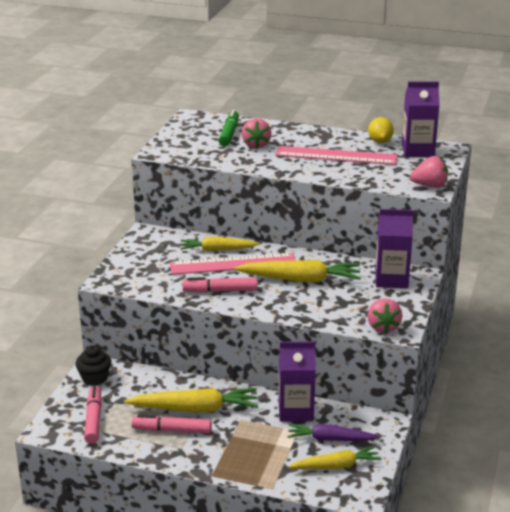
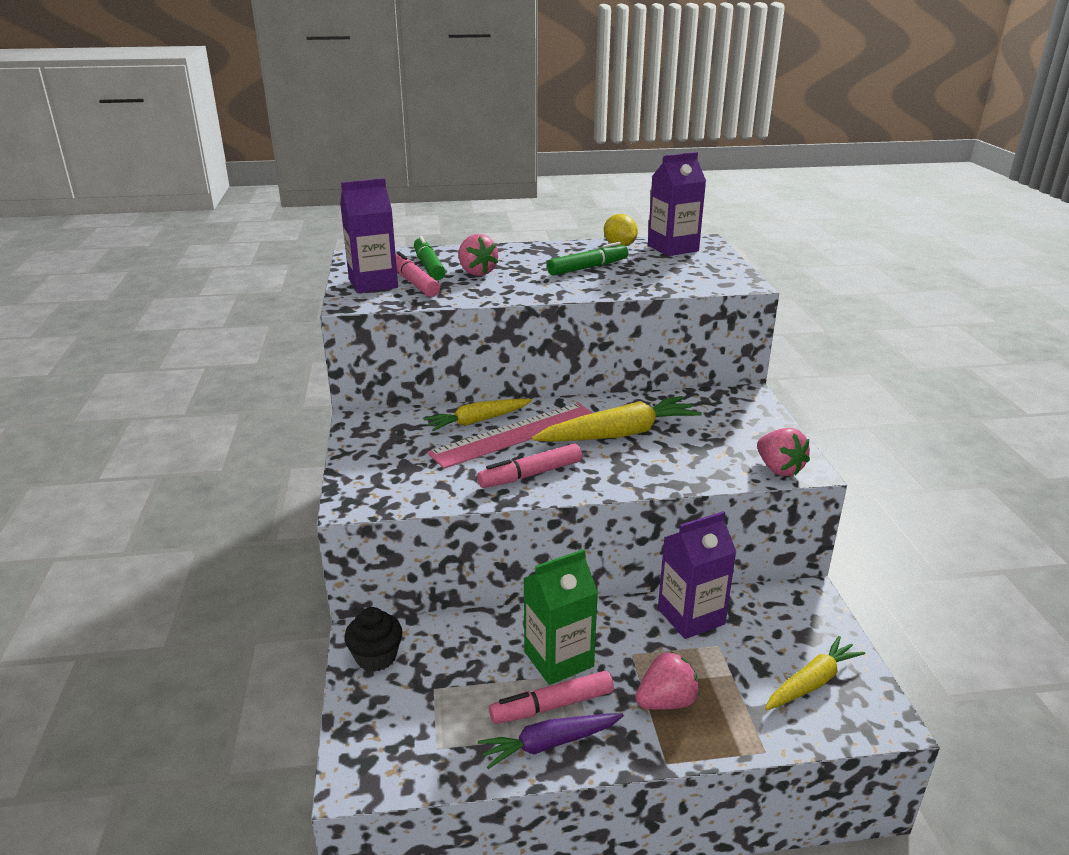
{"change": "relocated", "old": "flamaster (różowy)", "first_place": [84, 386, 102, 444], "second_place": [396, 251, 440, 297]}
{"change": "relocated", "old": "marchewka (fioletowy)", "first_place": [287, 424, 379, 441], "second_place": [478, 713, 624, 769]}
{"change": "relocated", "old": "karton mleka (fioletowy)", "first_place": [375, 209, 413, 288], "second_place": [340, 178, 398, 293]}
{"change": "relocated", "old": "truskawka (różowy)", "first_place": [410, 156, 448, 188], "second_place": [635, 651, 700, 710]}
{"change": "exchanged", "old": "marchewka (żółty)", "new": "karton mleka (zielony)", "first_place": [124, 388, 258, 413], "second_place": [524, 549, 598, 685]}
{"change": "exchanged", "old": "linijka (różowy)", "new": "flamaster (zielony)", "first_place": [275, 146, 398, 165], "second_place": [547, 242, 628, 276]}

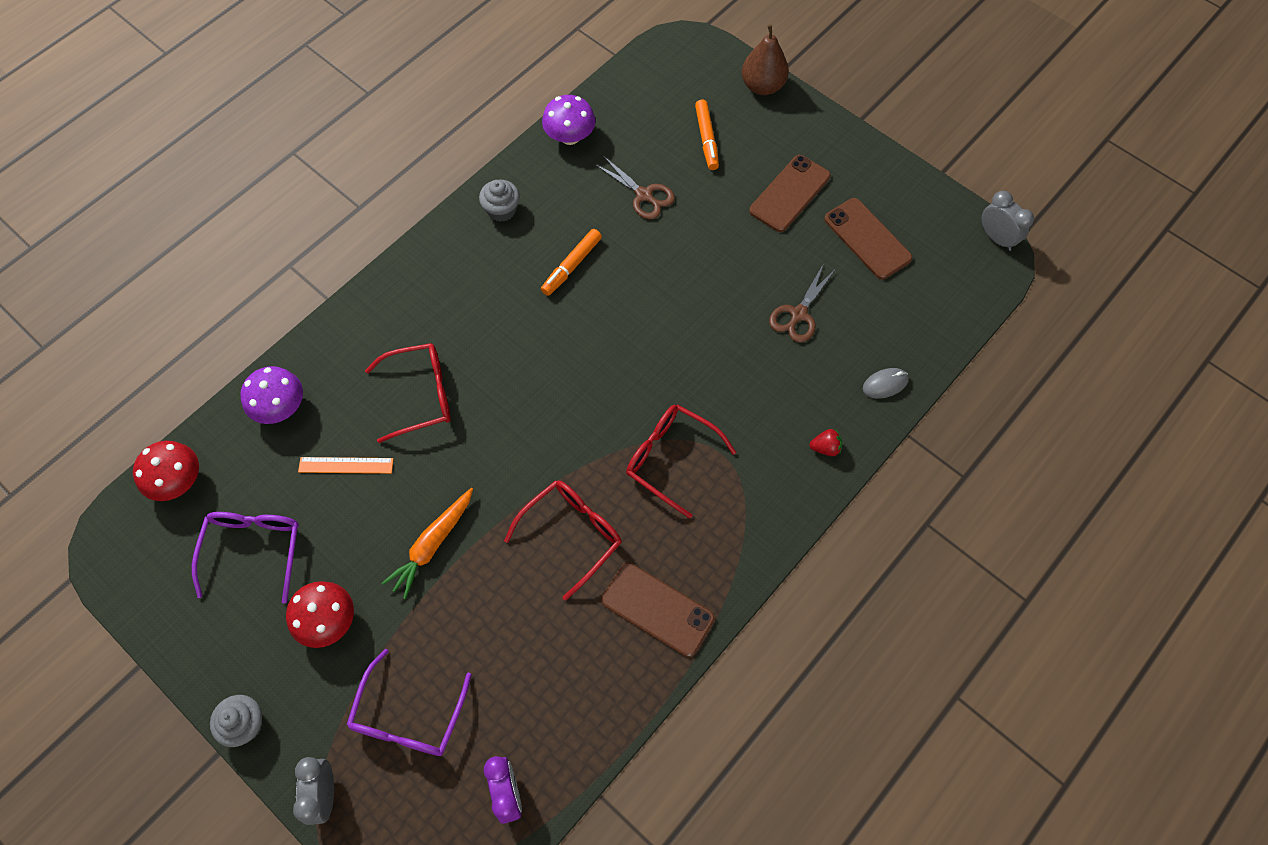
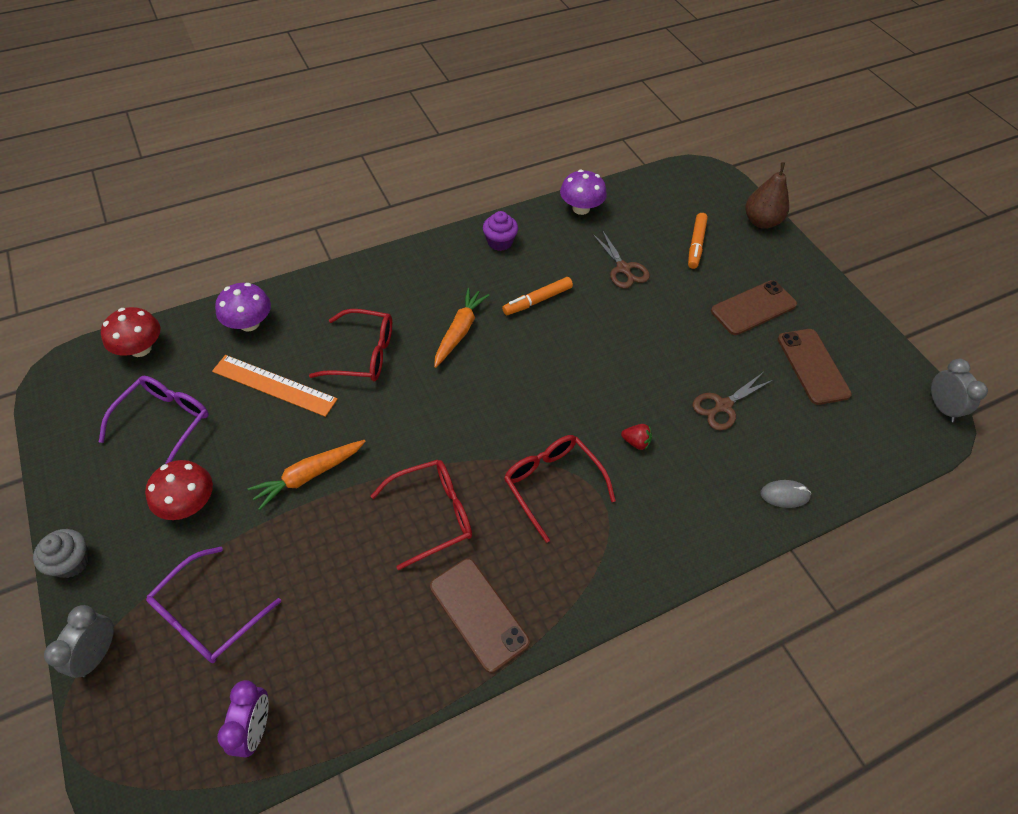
{"change": "appeared", "new": "marchewka (pomarańczowy)", "second_place": [434, 288, 489, 368]}
{"change": "relocated", "old": "truskawka (czerwony)", "first_place": [809, 429, 842, 456], "second_place": [621, 424, 652, 450]}
{"change": "colour", "old": "muffinka (szary)", "new": "muffinka (fioletowy)", "first_place": [479, 179, 520, 222], "second_place": [483, 211, 518, 251]}
{"change": "size", "old": "linijka (pomarańczowy)", "first_place": [298, 457, 394, 474], "second_place": [212, 355, 338, 417], "factor": 1.55}

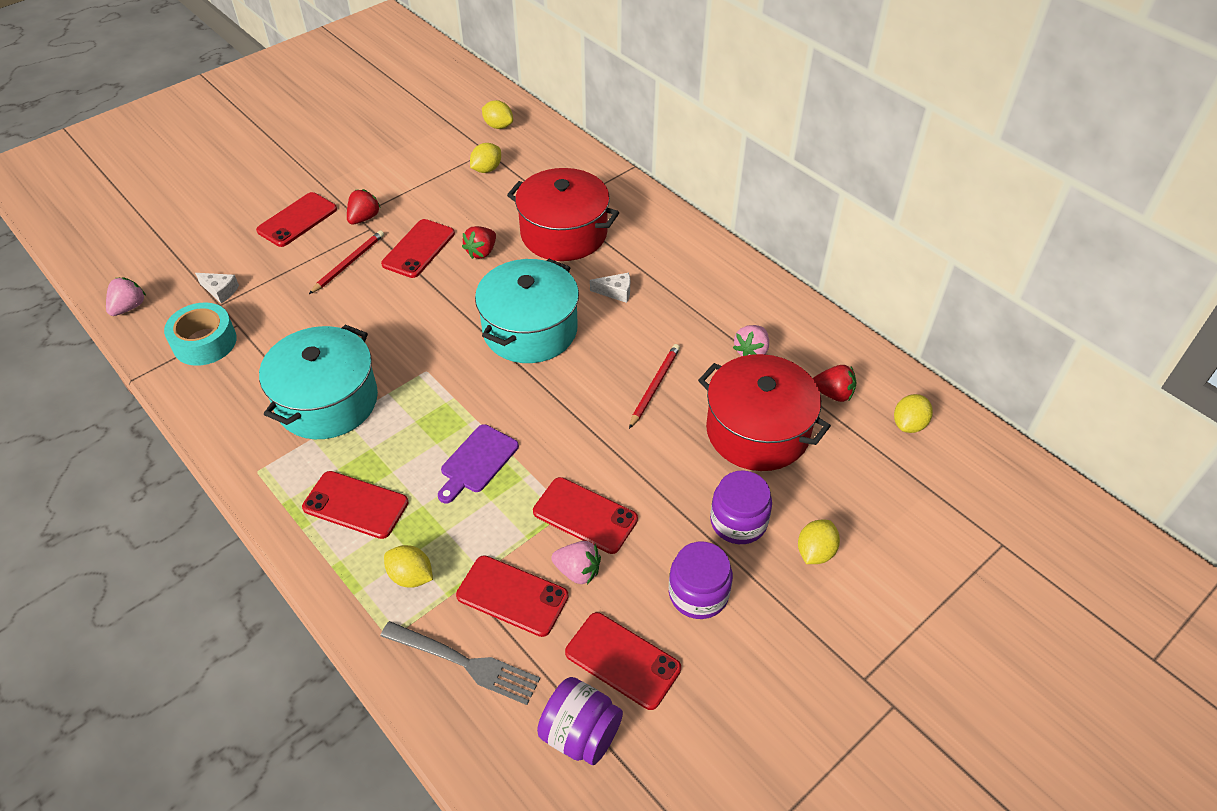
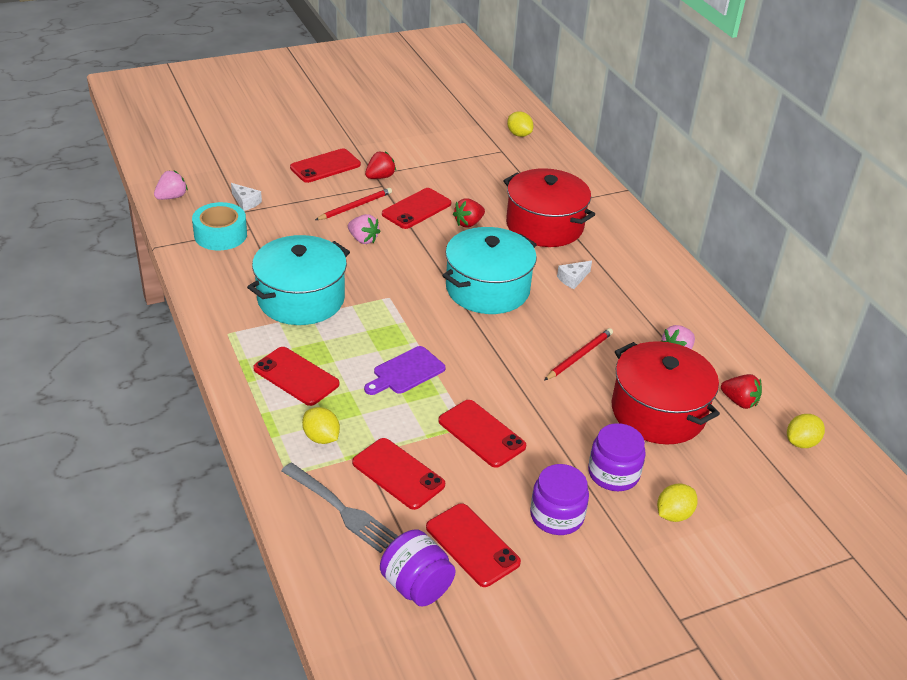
{"change": "missing", "old": "cytryna (żółty)", "first_place": [470, 143, 501, 173]}
{"change": "relocated", "old": "truskawka (różowy)", "first_place": [551, 541, 601, 585], "second_place": [348, 214, 381, 244]}
{"change": "spun", "old": "ser (biały)", "first_place": [590, 273, 630, 303], "second_place": [557, 261, 592, 289], "degrees": 120}

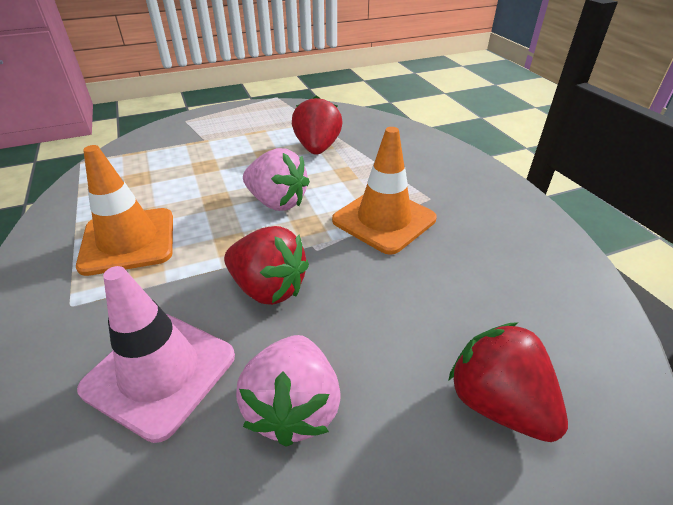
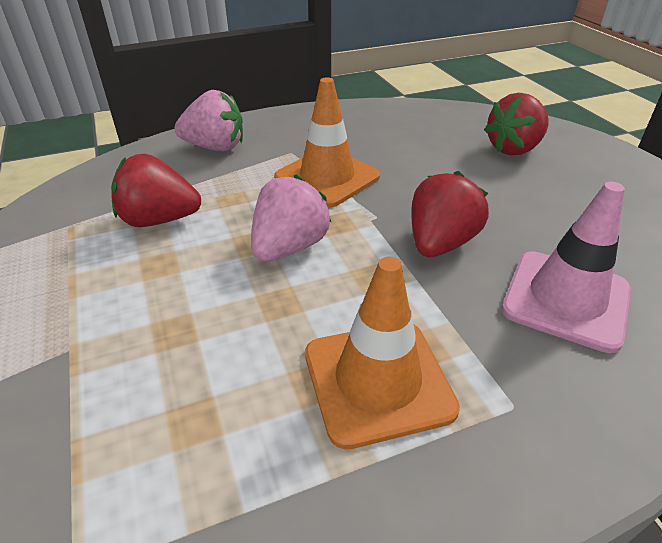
{"change": "relocated", "old": "truskawka (różowy)", "first_place": [236, 335, 341, 447], "second_place": [174, 90, 243, 151]}

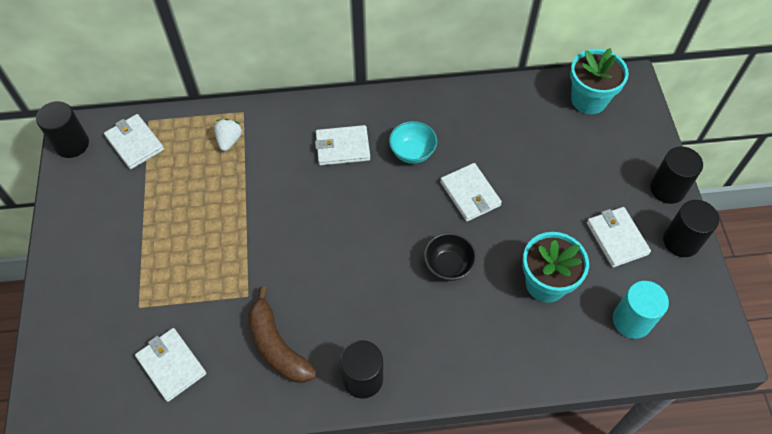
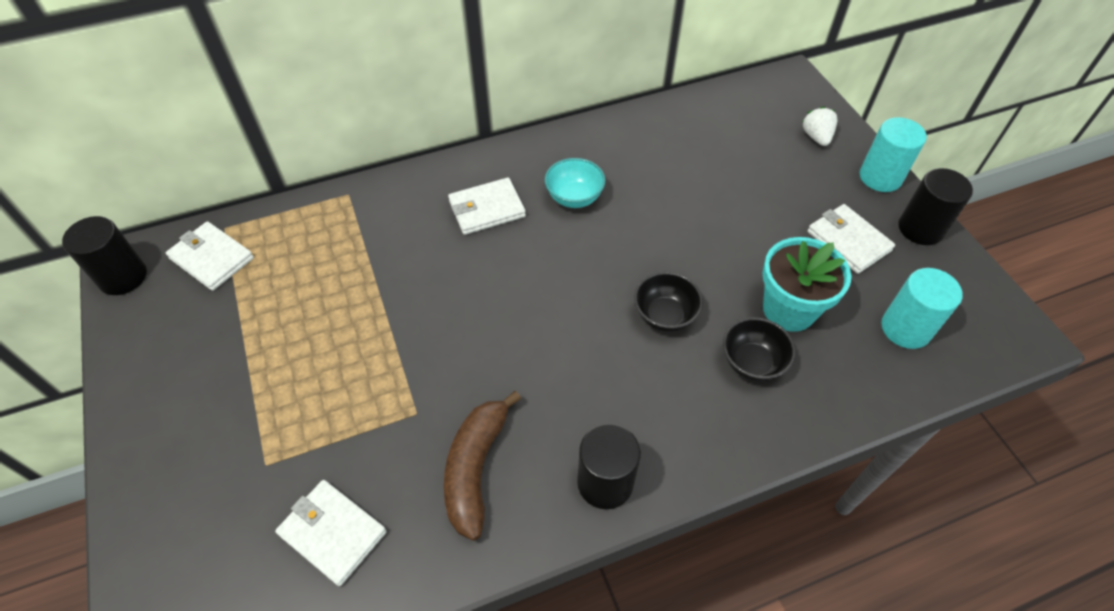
{"change": "missing", "old": "portfel (biały)", "first_place": [440, 163, 502, 222]}
{"change": "missing", "old": "doniczka (turkusowy)", "first_place": [570, 48, 629, 114]}
{"change": "appeared", "new": "miska (czarny)", "second_place": [723, 317, 796, 381]}
{"change": "relocated", "old": "truskawka (biały)", "first_place": [214, 119, 242, 151], "second_place": [802, 106, 837, 146]}
{"change": "colour", "old": "walec (czarny)", "new": "walec (turkusowy)", "first_place": [650, 146, 703, 204], "second_place": [860, 117, 927, 192]}
{"change": "spun", "old": "banan (brązowy)", "first_place": [248, 287, 317, 383], "second_place": [444, 391, 522, 541], "degrees": 60}

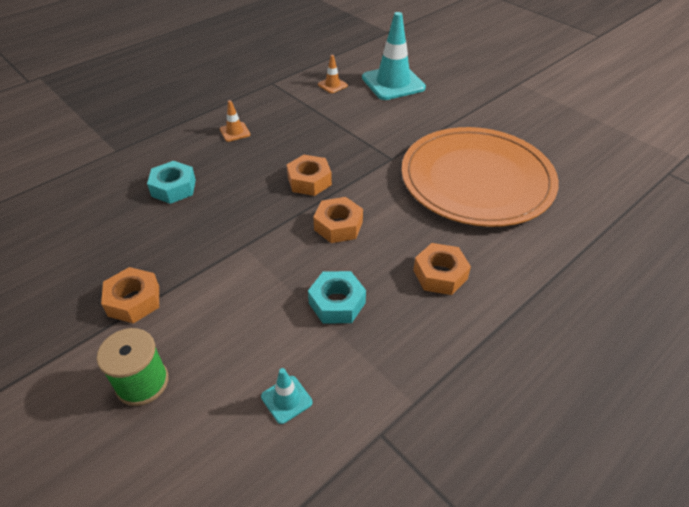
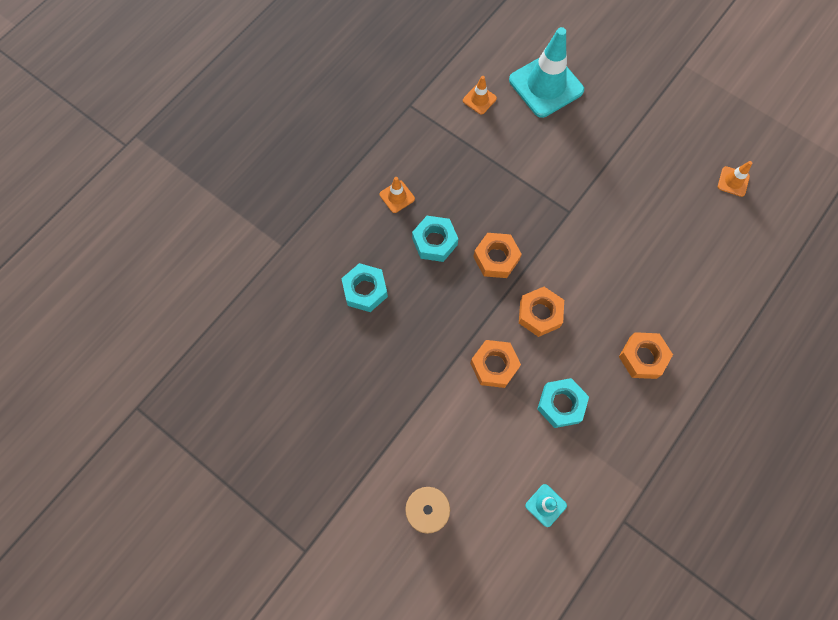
{"change": "missing", "old": "talerz (pomarańczowy)", "first_place": [401, 127, 559, 227]}
{"change": "appeared", "new": "nakrętka (turkusowy)", "second_place": [412, 216, 458, 262]}
{"change": "appeared", "new": "pachołek (pomarańczowy)", "second_place": [718, 161, 752, 197]}
{"change": "relocated", "old": "nakrętka (pomarańczowy)", "first_place": [101, 267, 159, 324], "second_place": [470, 340, 521, 388]}

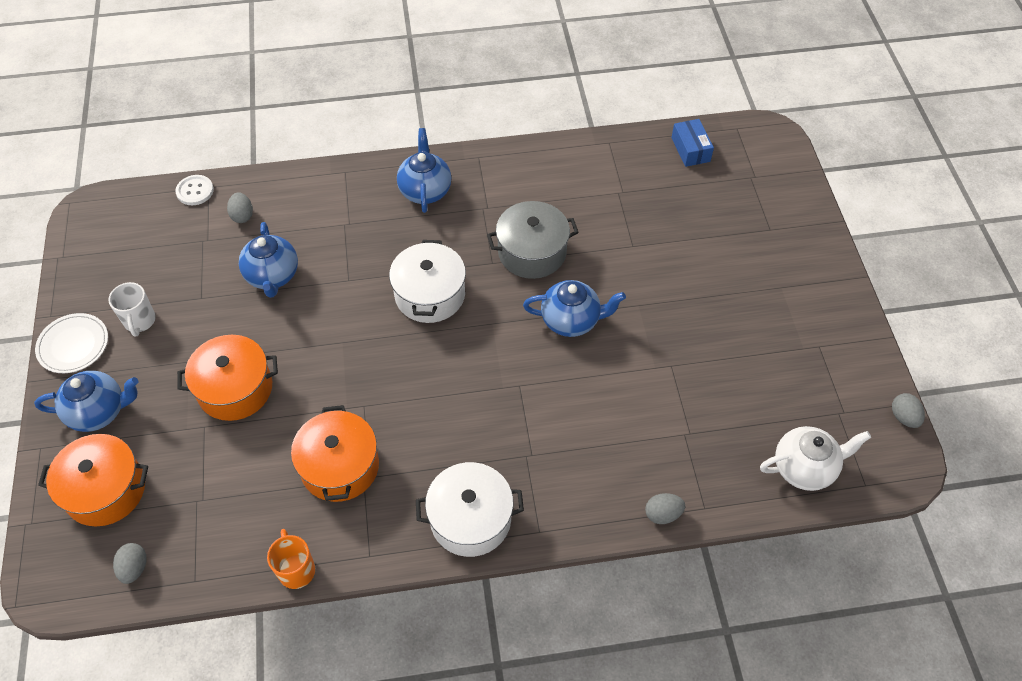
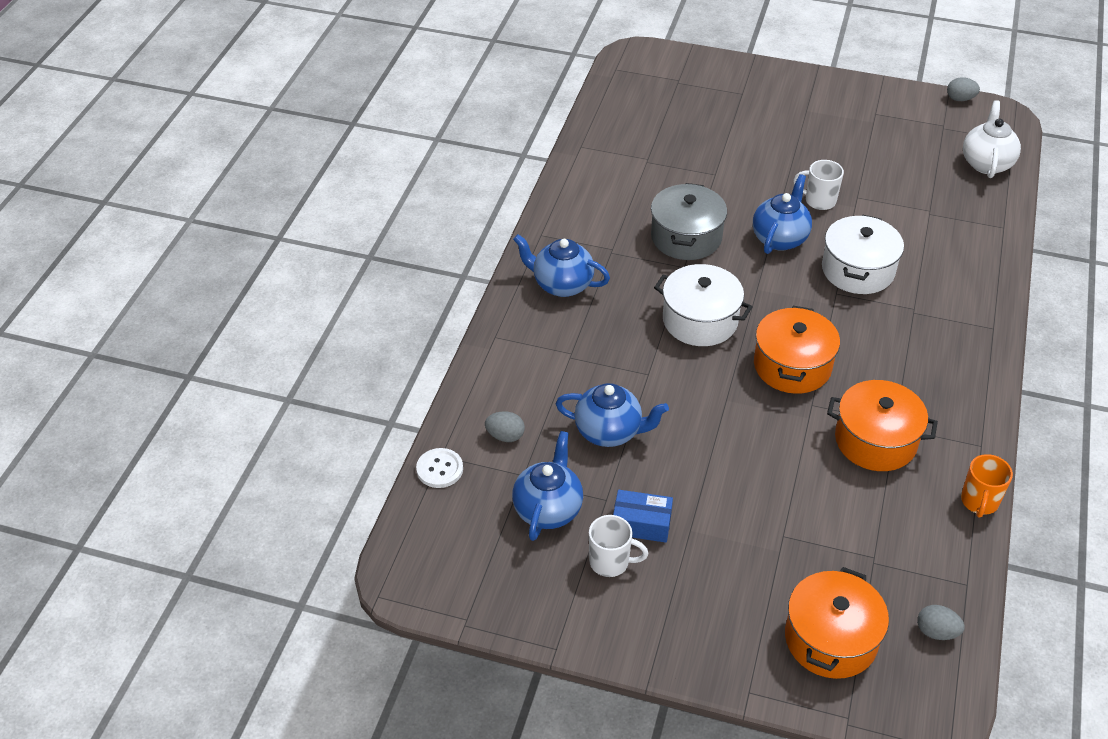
{"change": "missing", "old": "talerz (biały)", "first_place": [35, 313, 108, 373]}
{"change": "missing", "old": "jajko (szary)", "first_place": [645, 493, 685, 524]}
{"change": "appeared", "new": "kubek (biały)", "second_place": [793, 160, 844, 210]}
{"change": "relocated", "old": "imbryk (niebieski)", "first_place": [34, 371, 139, 432], "second_place": [512, 431, 583, 541]}
{"change": "relocated", "old": "garnek (pomarańczowy)", "first_place": [177, 335, 278, 421], "second_place": [754, 306, 840, 394]}
{"change": "relocated", "old": "garnek (biały)", "first_place": [416, 462, 524, 557], "second_place": [822, 215, 904, 294]}
{"change": "relocated", "old": "pudełko (niebieski)", "first_place": [671, 119, 714, 167], "second_place": [613, 490, 673, 543]}
{"change": "spun", "old": "kubek (pomarańczowy)", "first_place": [267, 529, 315, 589], "second_place": [961, 454, 1013, 518], "degrees": -75}

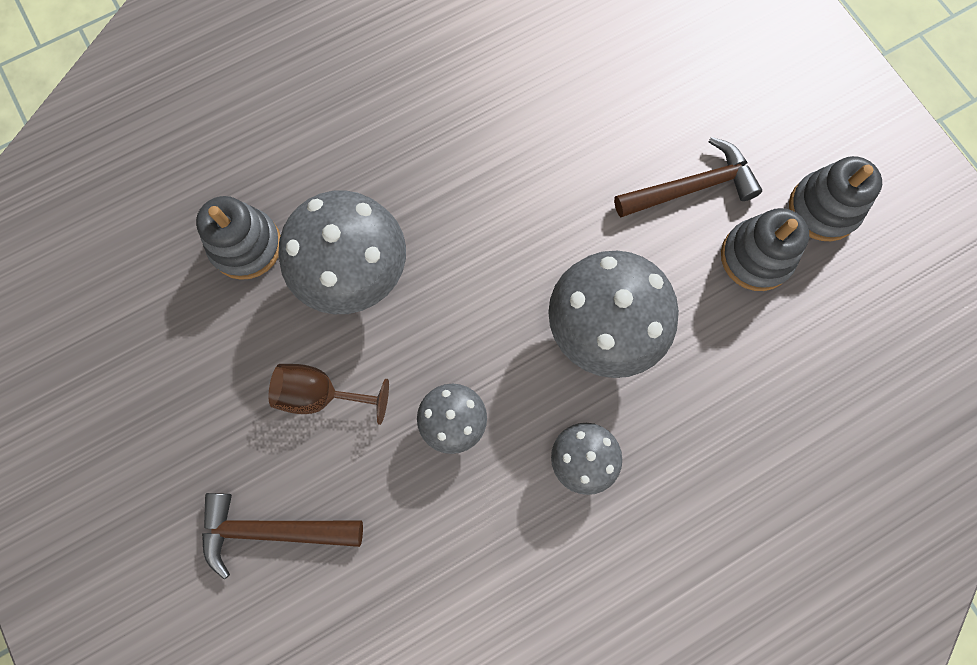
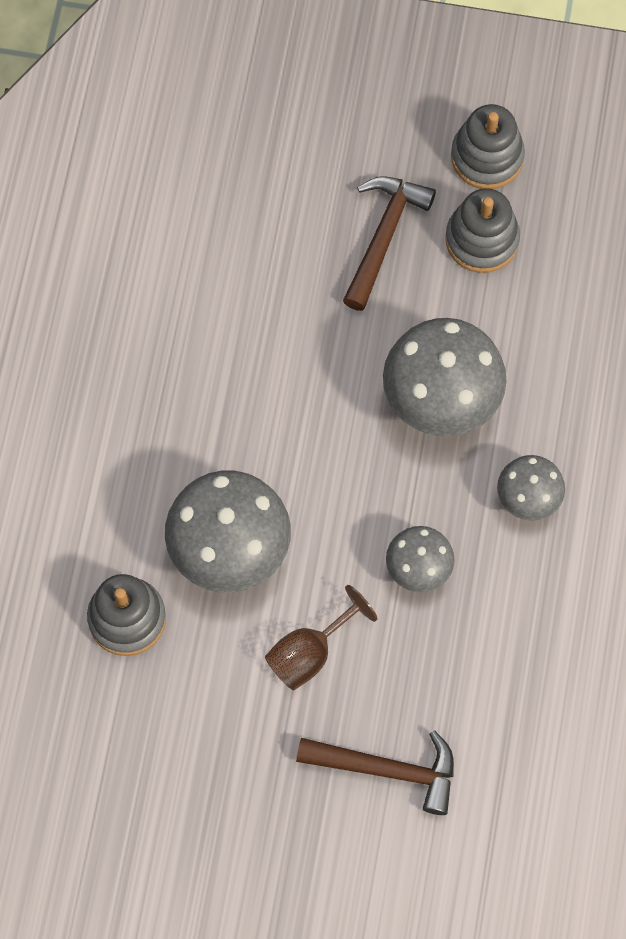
{"change": "spun", "old": "młotek (brązowy)", "first_place": [202, 493, 363, 579], "second_place": [296, 731, 454, 815], "degrees": -120}

